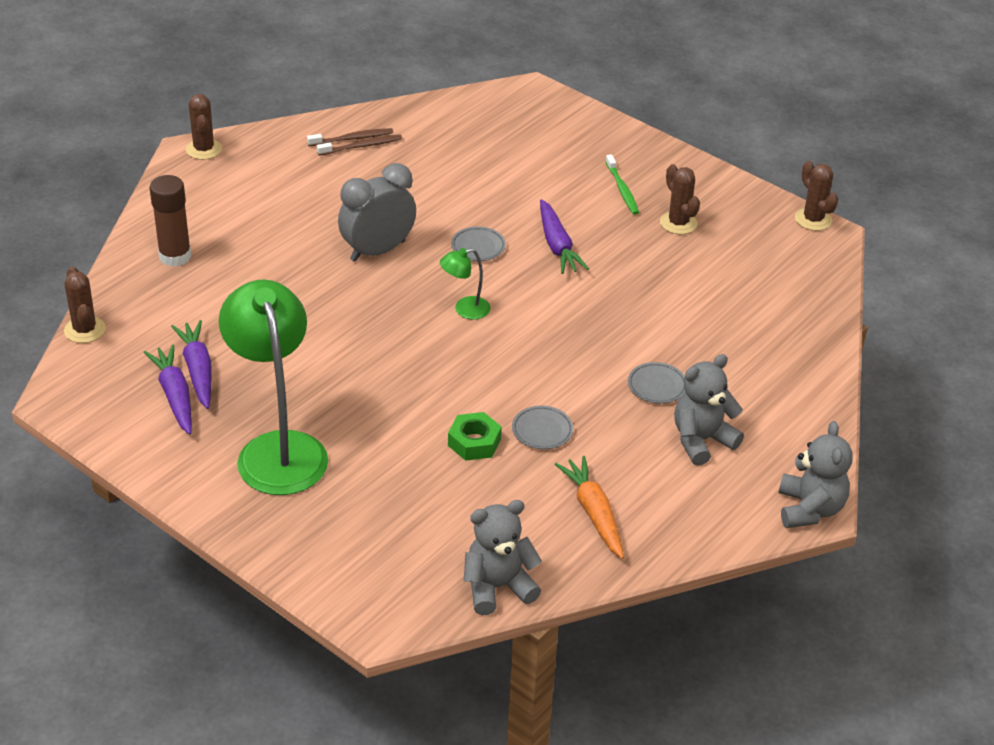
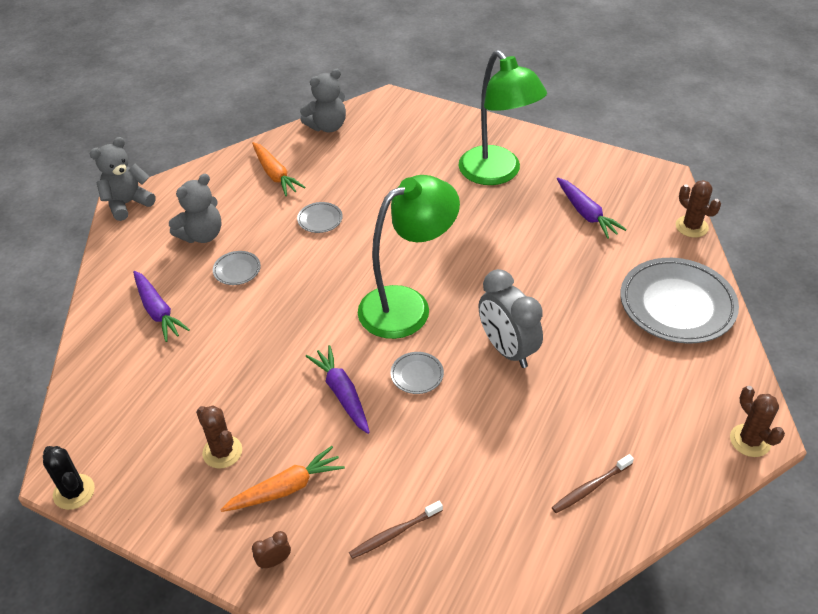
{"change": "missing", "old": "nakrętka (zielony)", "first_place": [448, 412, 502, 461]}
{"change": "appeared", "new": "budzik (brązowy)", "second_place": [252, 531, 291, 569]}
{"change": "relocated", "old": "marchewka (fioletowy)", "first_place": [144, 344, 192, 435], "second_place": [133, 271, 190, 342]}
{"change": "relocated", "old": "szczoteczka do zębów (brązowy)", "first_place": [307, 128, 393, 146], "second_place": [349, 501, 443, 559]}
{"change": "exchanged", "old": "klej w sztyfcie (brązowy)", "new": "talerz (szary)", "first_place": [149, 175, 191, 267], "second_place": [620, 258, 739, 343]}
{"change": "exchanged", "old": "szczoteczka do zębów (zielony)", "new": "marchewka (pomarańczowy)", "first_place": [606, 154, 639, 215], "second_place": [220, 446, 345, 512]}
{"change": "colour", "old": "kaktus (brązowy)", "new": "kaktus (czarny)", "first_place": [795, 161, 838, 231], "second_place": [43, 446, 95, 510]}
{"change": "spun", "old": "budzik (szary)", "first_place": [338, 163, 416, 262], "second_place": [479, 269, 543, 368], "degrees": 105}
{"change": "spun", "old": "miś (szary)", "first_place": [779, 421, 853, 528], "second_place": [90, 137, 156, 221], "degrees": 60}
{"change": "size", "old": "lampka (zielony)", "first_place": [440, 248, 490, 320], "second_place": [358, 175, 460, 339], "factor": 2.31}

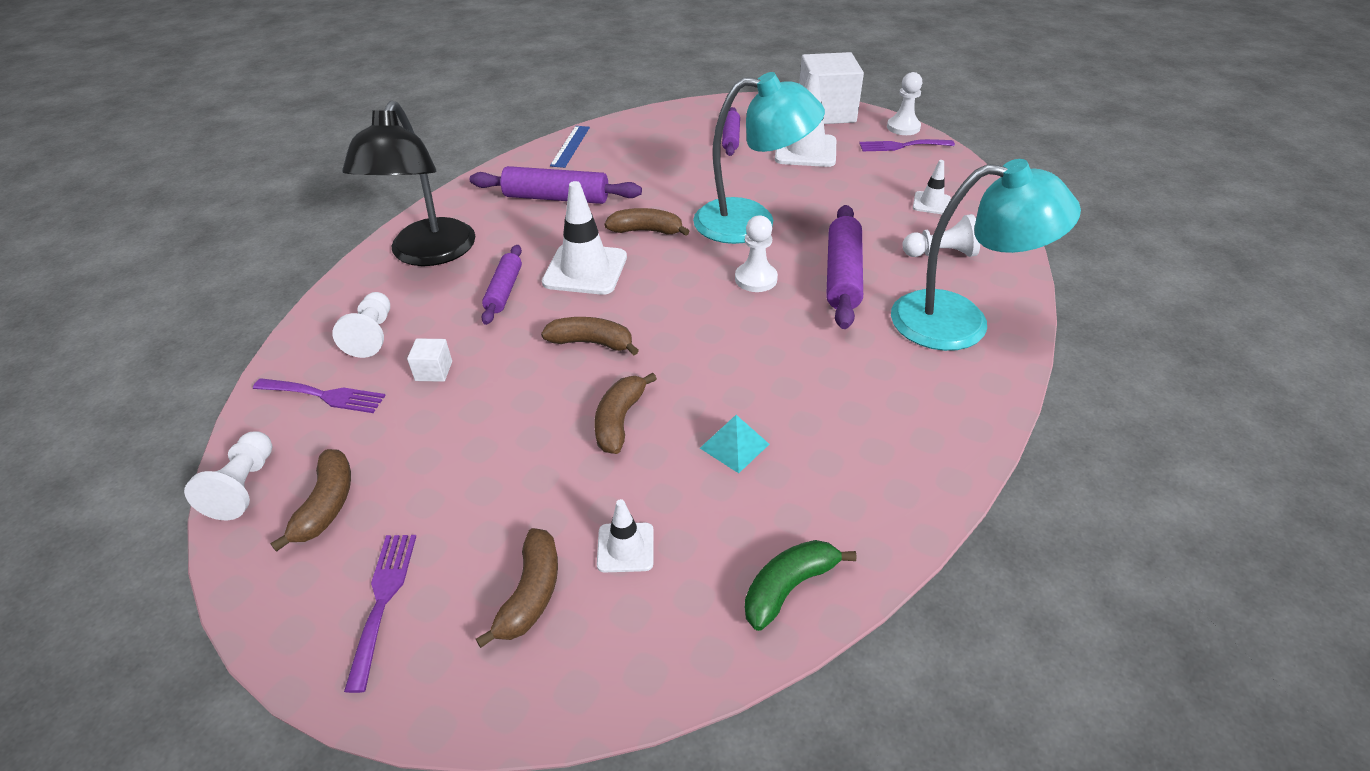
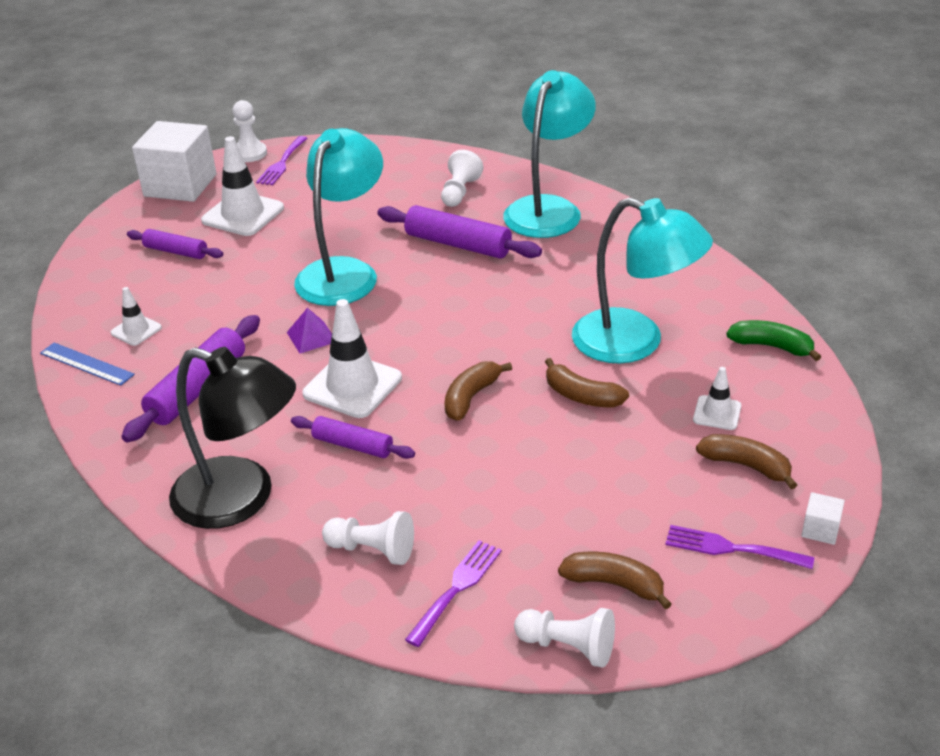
{"change": "missing", "old": "pionek (biały)", "first_place": [735, 216, 778, 292]}
{"change": "relocated", "old": "sześcian (biały)", "first_place": [407, 338, 452, 382], "second_place": [801, 492, 845, 545]}
{"change": "relocated", "old": "pachołek (biały)", "first_place": [913, 160, 951, 214], "second_place": [111, 287, 162, 346]}
{"change": "exchanged", "old": "banan (brązowy)", "new": "piramida (fioletowy)", "first_place": [604, 208, 690, 236], "second_place": [287, 308, 332, 353]}
{"change": "exchanged", "old": "piramida (turkusowy)", "new": "lampka (turkusowy)", "first_place": [700, 415, 769, 473], "second_place": [572, 197, 713, 364]}
{"change": "spun", "old": "banan (zielony)", "first_place": [745, 540, 856, 631], "second_place": [726, 320, 821, 361], "degrees": 135}

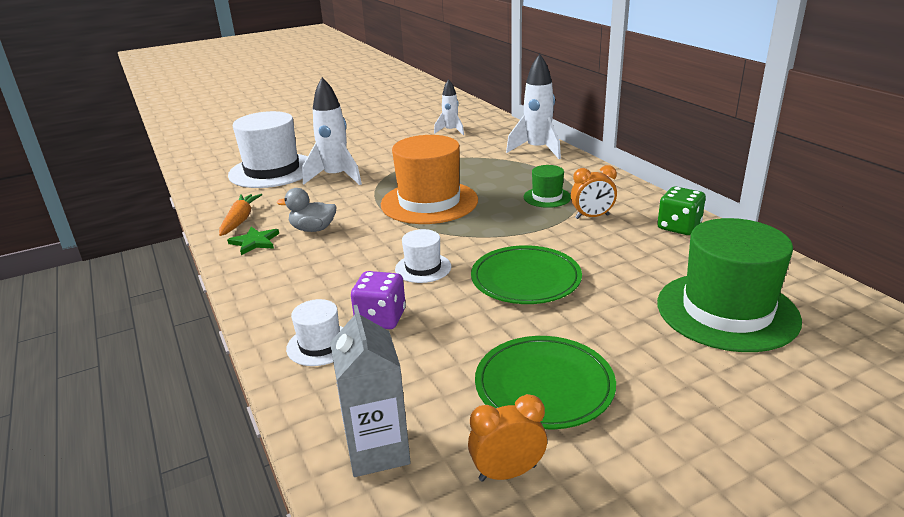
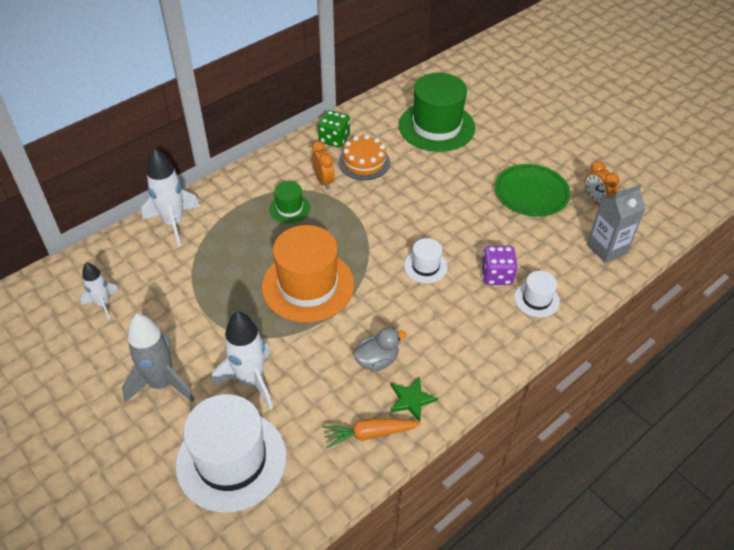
{"change": "missing", "old": "talerz (zielony)", "first_place": [471, 245, 582, 304]}
{"change": "appeared", "new": "rakieta (szary)", "second_place": [122, 314, 194, 403]}
{"change": "appeared", "new": "tort (pomarańczowy)", "second_place": [338, 135, 390, 180]}
{"change": "spun", "old": "kaczka (szary)", "first_place": [277, 188, 337, 232], "second_place": [353, 327, 407, 371], "degrees": -105}

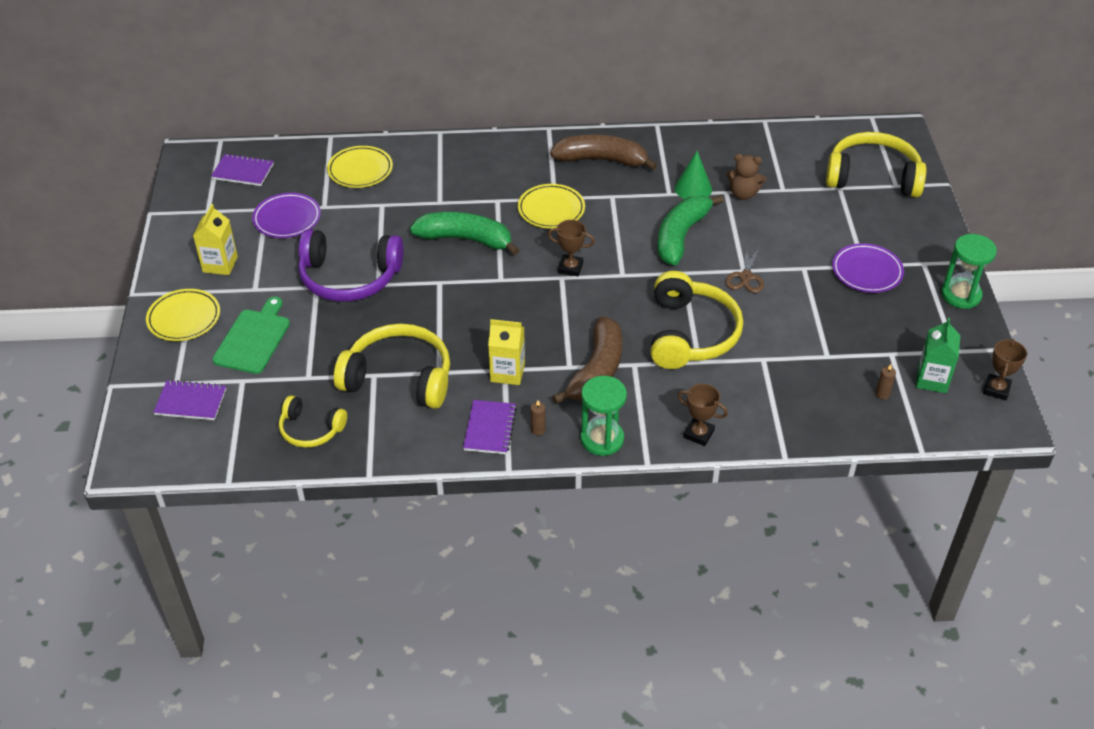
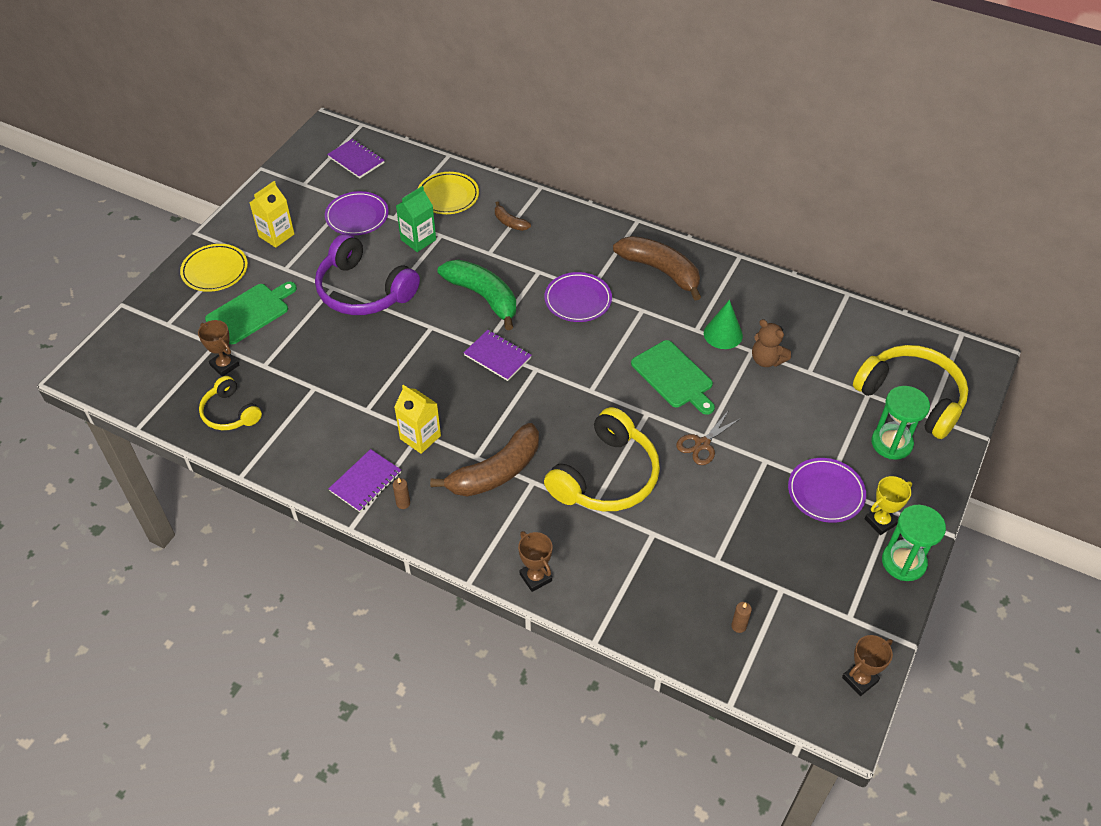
{"change": "missing", "old": "słuchawki (żółty)", "first_place": [334, 324, 450, 409]}
{"change": "appeared", "new": "banan (brązowy)", "second_place": [495, 201, 531, 231]}
{"change": "appeared", "new": "puchar (żółty)", "second_place": [865, 476, 912, 535]}
{"change": "relocated", "old": "zeszyt (fioletowy)", "first_place": [153, 380, 226, 420], "second_place": [464, 330, 532, 381]}
{"change": "relocated", "old": "puchar (brązowy)", "first_place": [548, 220, 595, 276], "second_place": [198, 320, 239, 377]}
{"change": "relocated", "old": "klepsydra (zielony)", "first_place": [580, 376, 627, 456], "second_place": [871, 386, 930, 460]}
{"change": "relocated", "old": "karton mleka (zielony)", "first_place": [916, 318, 960, 393], "second_place": [396, 186, 436, 252]}
{"change": "exchanged", "old": "banan (zielony)", "new": "deska do krojenia (zielony)", "first_place": [657, 195, 724, 265], "second_place": [631, 340, 715, 415]}
{"change": "colour", "old": "talerz (żółty)", "new": "talerz (fioletowy)", "first_place": [518, 184, 585, 229], "second_place": [545, 272, 612, 322]}

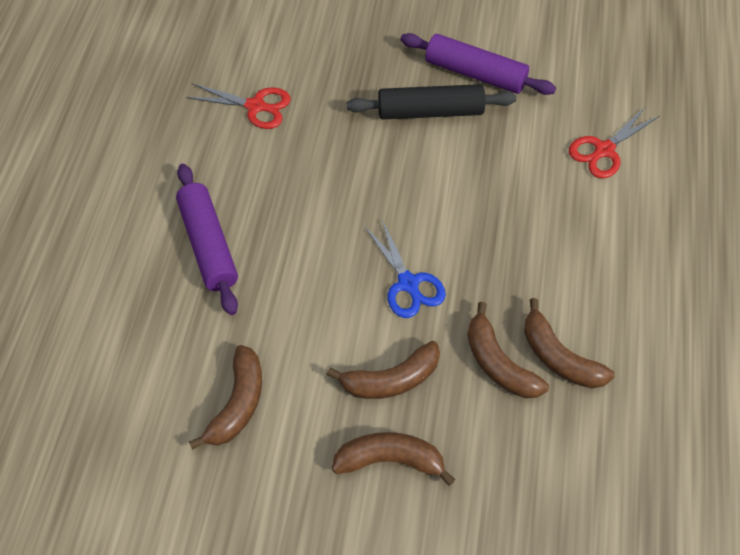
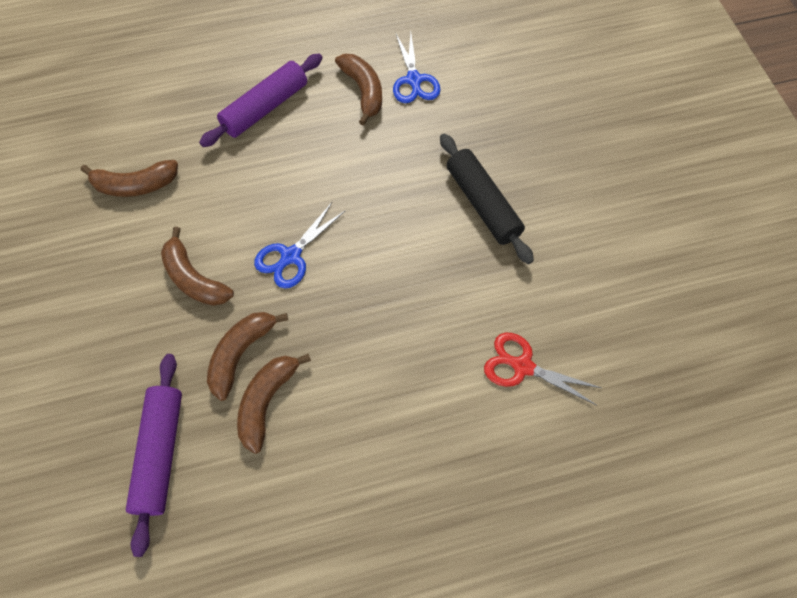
{"change": "relocated", "old": "banan (brązowy)", "first_place": [332, 432, 455, 486], "second_place": [335, 54, 382, 126]}
{"change": "relocated", "old": "wałek do ciasta (fioletowy)", "first_place": [400, 33, 556, 95], "second_place": [126, 354, 182, 557]}
{"change": "colour", "old": "nożyczki (czerwony)", "new": "nożyczki (niebieski)", "first_place": [186, 83, 291, 129], "second_place": [393, 33, 441, 103]}

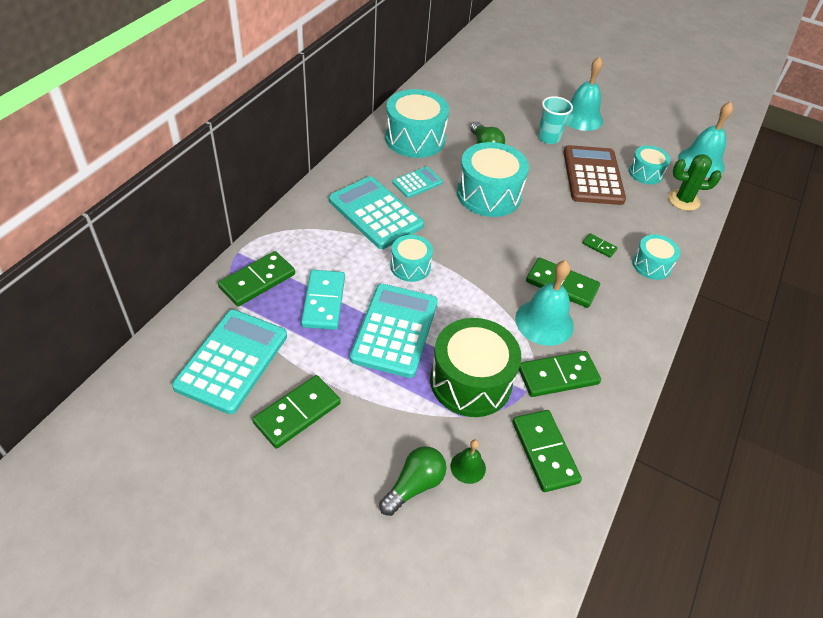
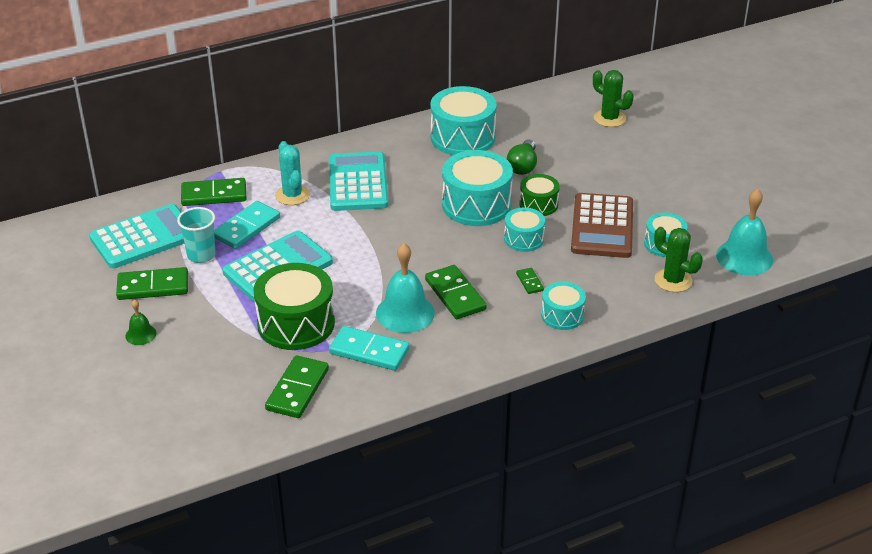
{"change": "missing", "old": "żarówka (zielony)", "first_place": [379, 446, 446, 516]}
{"change": "missing", "old": "kalkulator (turkusowy)", "first_place": [392, 166, 443, 198]}
{"change": "missing", "old": "dzwonek (turkusowy)", "first_place": [566, 57, 603, 131]}
{"change": "appeared", "new": "kaktus (turkusowy)", "second_place": [275, 141, 310, 205]}
{"change": "appeared", "new": "bęben (zielony)", "second_place": [519, 174, 560, 216]}
{"change": "appeared", "new": "kaktus (zielony)", "second_place": [593, 70, 634, 127]}
{"change": "relocated", "old": "bęben (turkusowy)", "first_place": [391, 235, 433, 282], "second_place": [504, 207, 545, 252]}
{"change": "relocated", "old": "dzwonek (zielony)", "first_place": [450, 439, 486, 484], "second_place": [125, 299, 157, 345]}
{"change": "relocated", "old": "szklanka (turkusowy)", "first_place": [538, 96, 573, 144], "second_place": [177, 207, 216, 263]}
{"change": "colour", "old": "kostka domina (zielony)", "new": "kostka domina (turkusowy)", "first_place": [519, 351, 601, 397], "second_place": [329, 326, 409, 371]}
{"change": "spun", "old": "kalkulator (brązowy)", "first_place": [564, 145, 626, 205], "second_place": [571, 193, 633, 258], "degrees": 150}

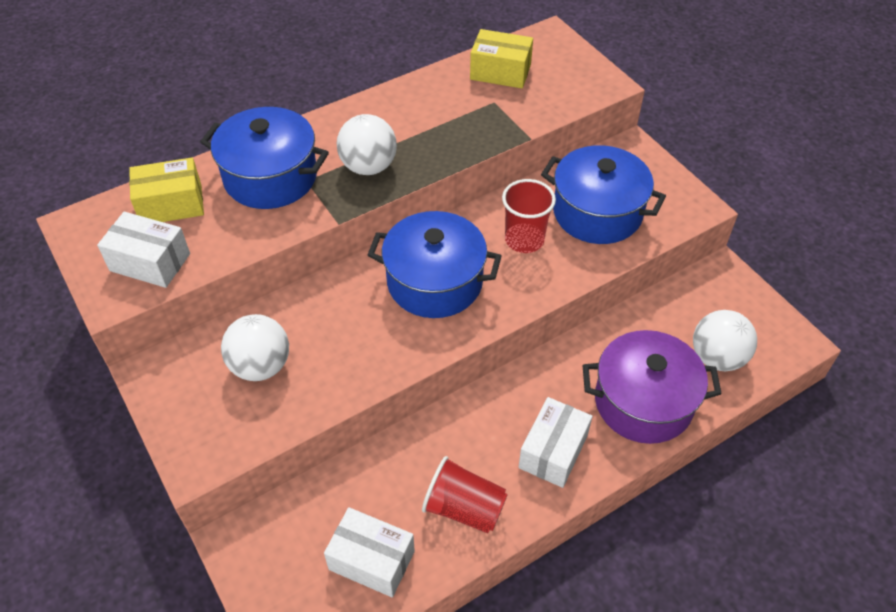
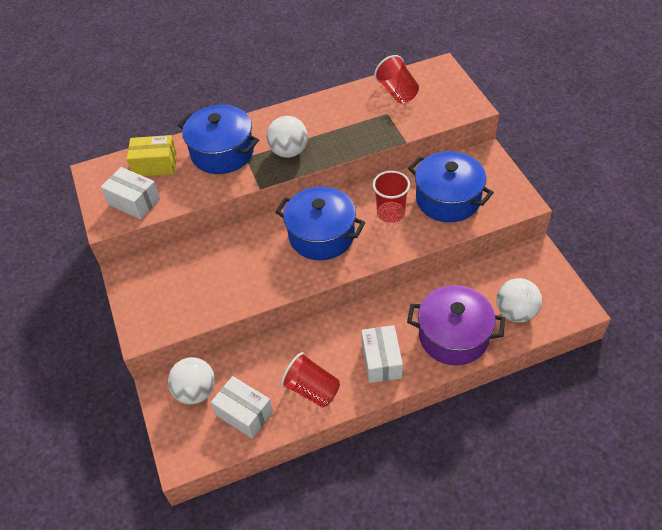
{"change": "relocated", "old": "piłka (biały)", "first_place": [221, 314, 289, 381], "second_place": [168, 357, 215, 404]}
{"change": "exchanged", "old": "pudełko (żółty)", "new": "szklanka (czerwony)", "first_place": [470, 29, 533, 88], "second_place": [374, 55, 419, 103]}
{"change": "spun", "old": "pudełko (biały)", "first_place": [518, 397, 592, 488], "second_place": [361, 325, 403, 383], "degrees": -45}

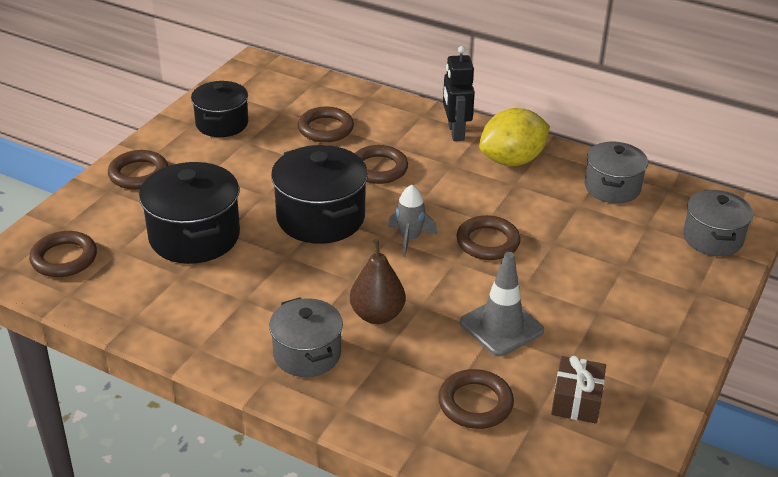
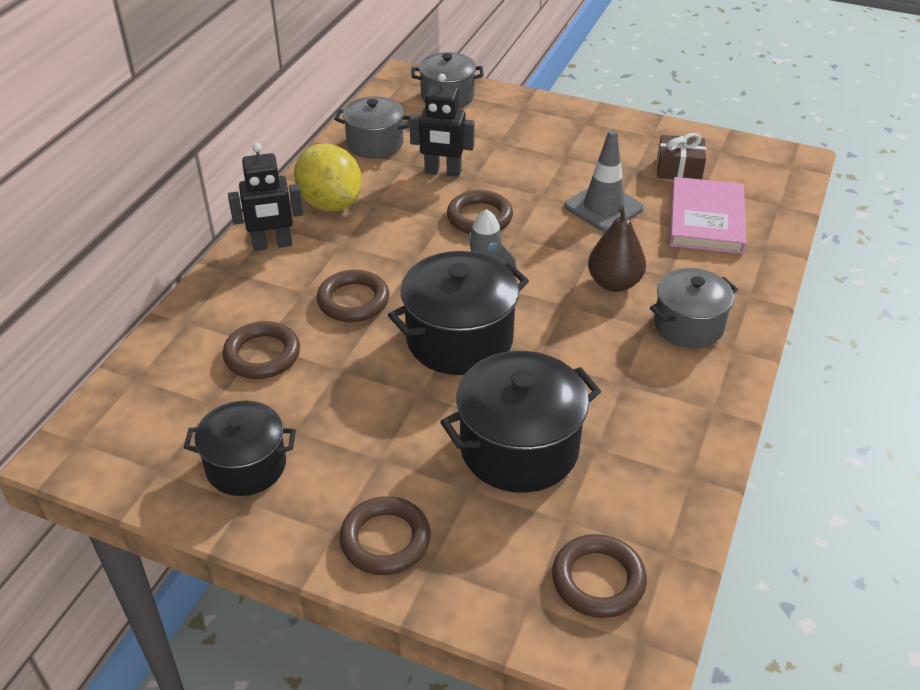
{"change": "appeared", "new": "robot (czarny)", "second_place": [409, 74, 474, 177]}
{"change": "exchanged", "old": "pierścień (brązowy)", "new": "książka (różowy)", "first_place": [438, 369, 514, 429], "second_place": [670, 177, 746, 254]}

